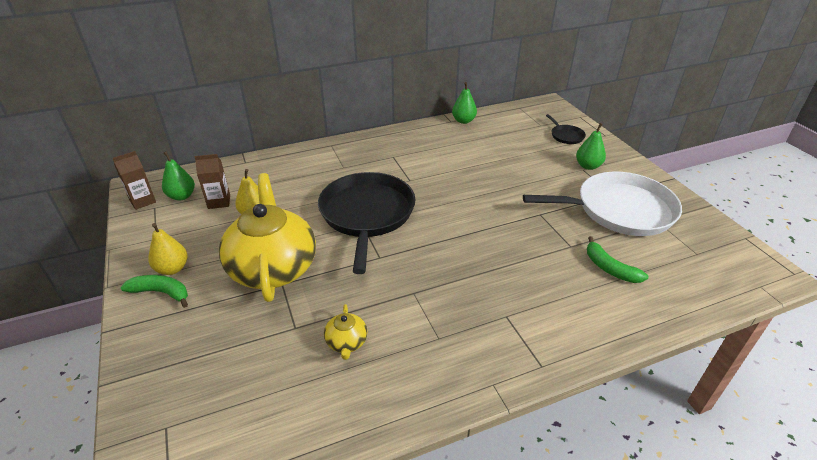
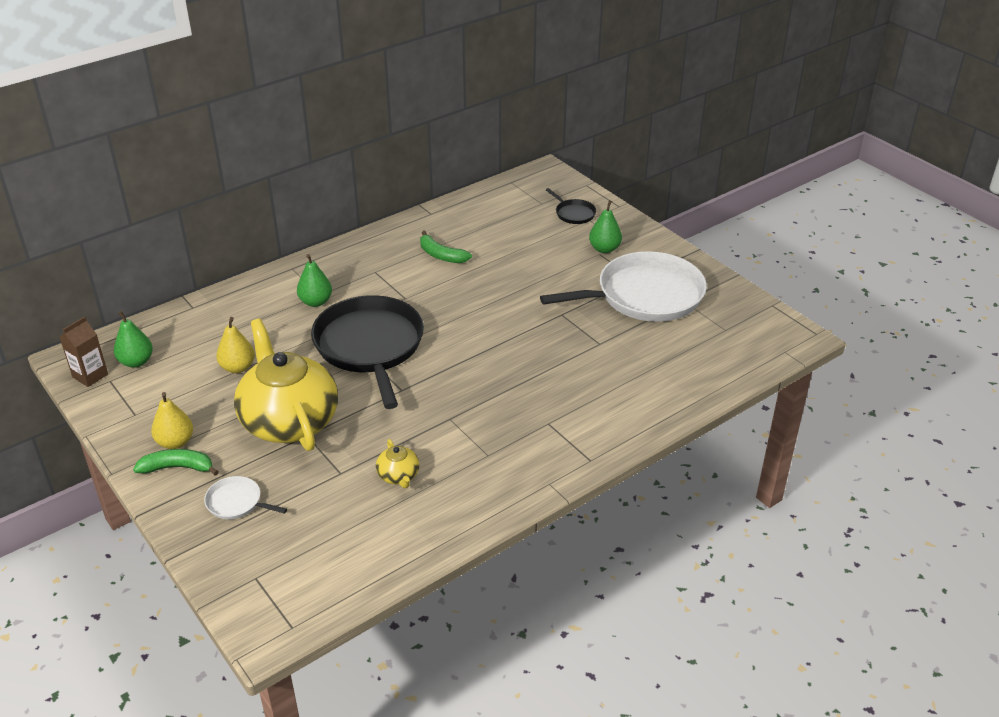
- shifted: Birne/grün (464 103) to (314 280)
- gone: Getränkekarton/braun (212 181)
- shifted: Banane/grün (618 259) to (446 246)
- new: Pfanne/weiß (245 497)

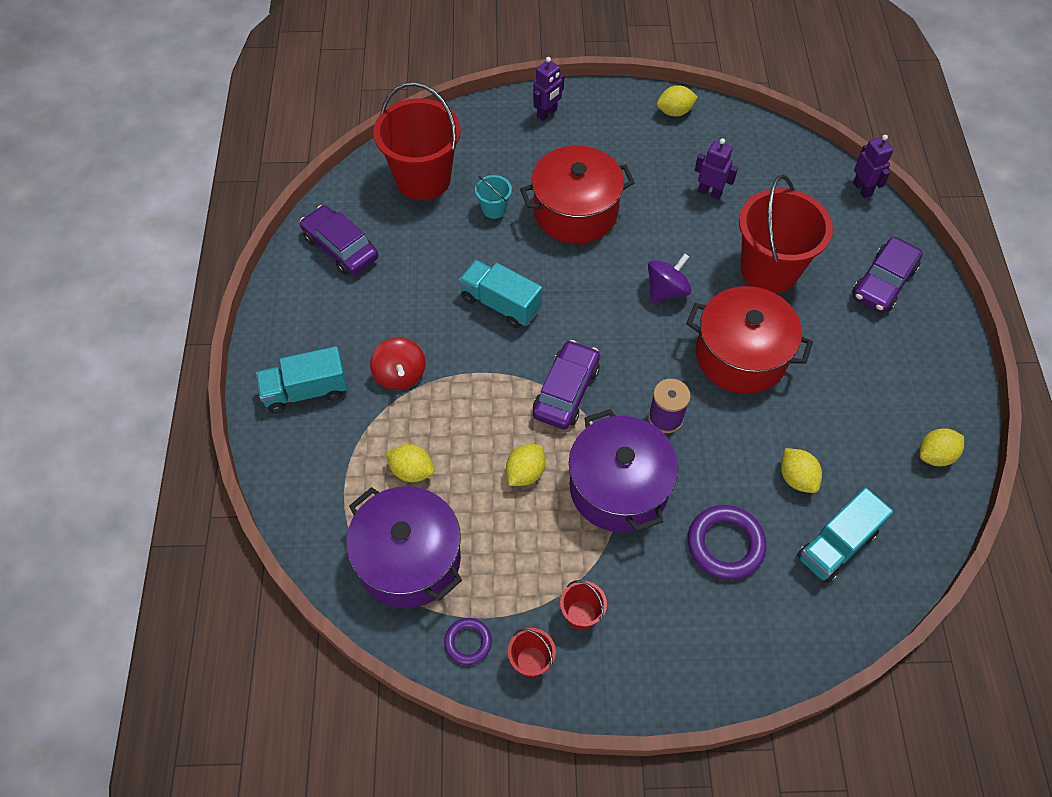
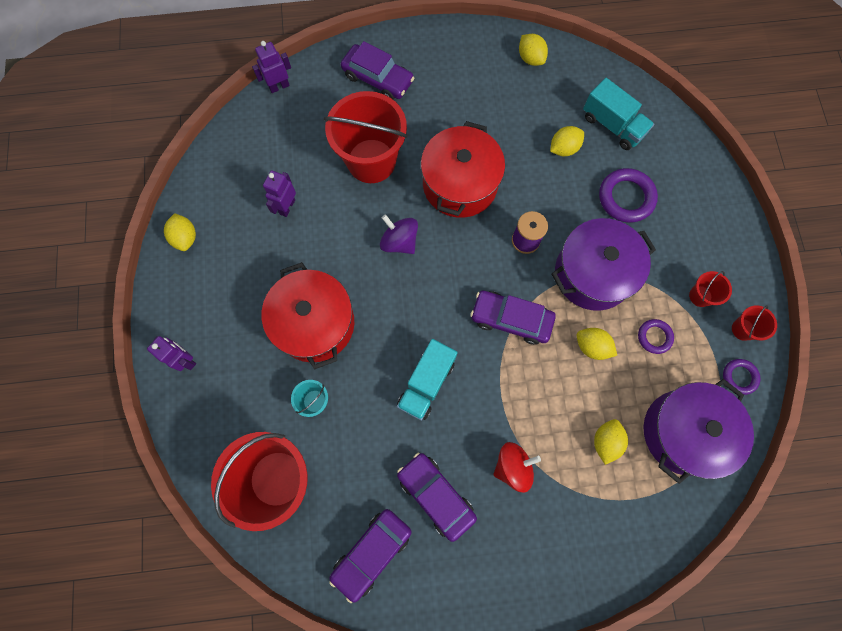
- gone: Lastwagen/türkis (302 379)
- new: Ring/lila (656 336)
- new: Auto/lila (437 497)

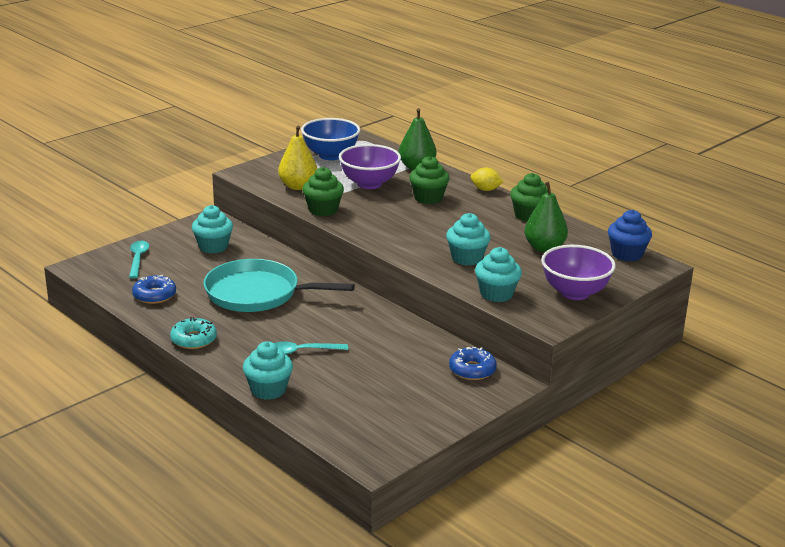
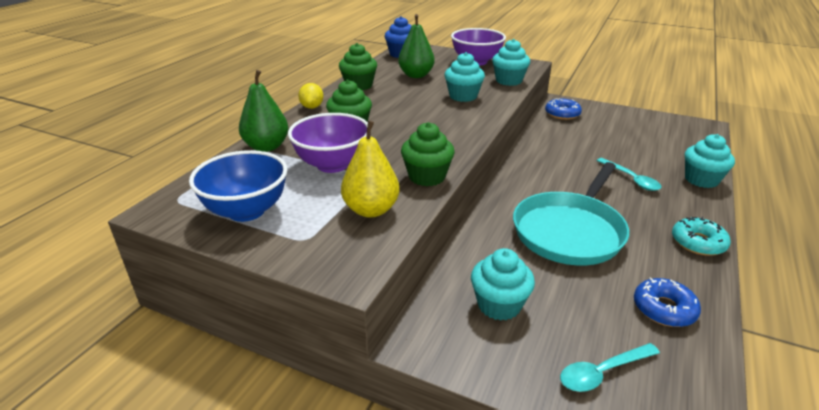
- rotated: Pfanne/türkis (279 285) = (571 213) 45 degrees clockwise

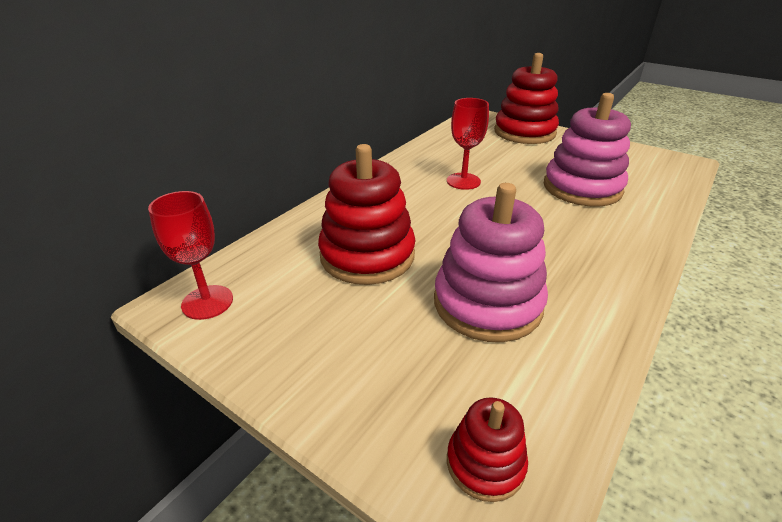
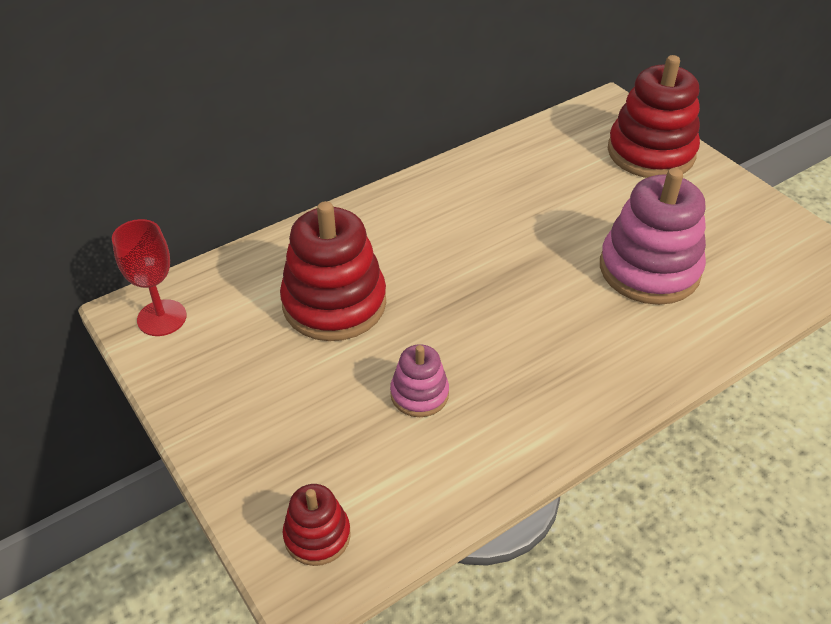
- gone: Kelch/rot (468 144)
- scaled: Stapelspielzeug/rosa (491 262) = (419 380) x0.51

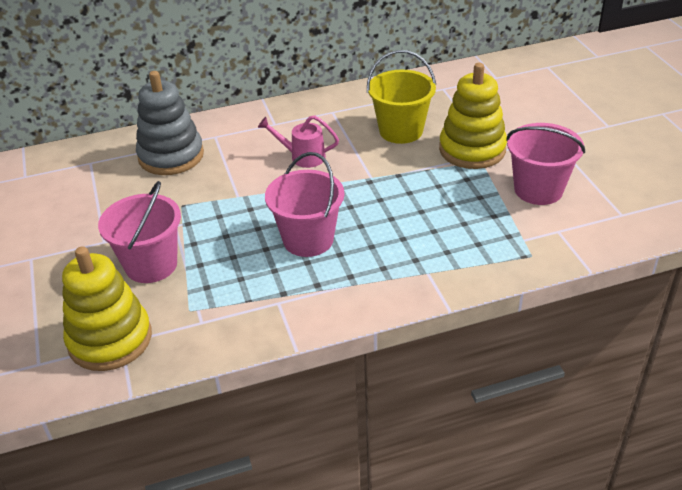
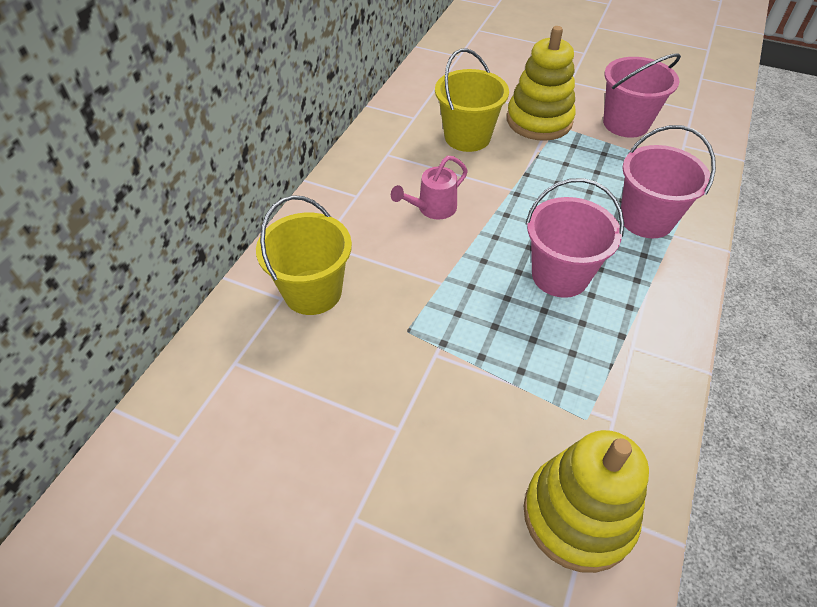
- swapped: Stapelspielzeug/grau (170 123) to Eimer/gelb (304 255)
- shifted: Eimer/rosa (139 232) to (668 181)

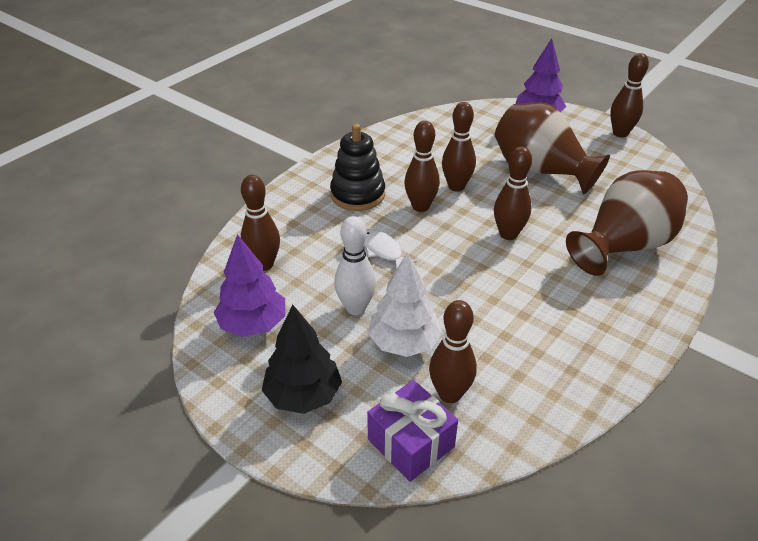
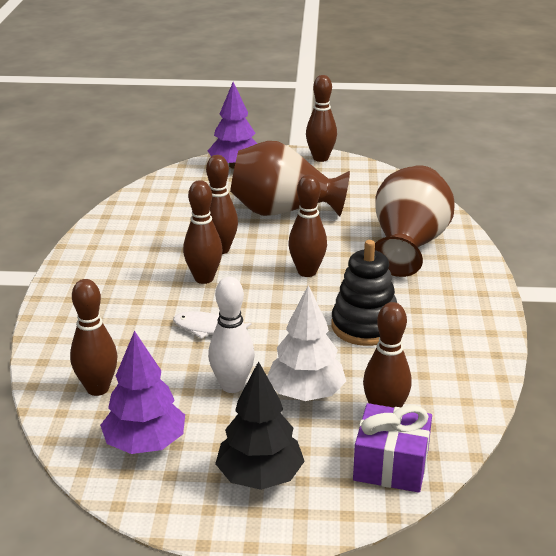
- shifted: Stapelspielzeug/schwarz (357 167) to (364 293)

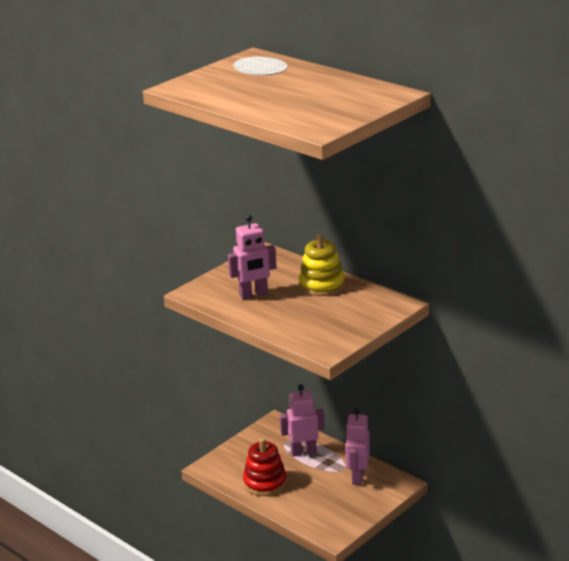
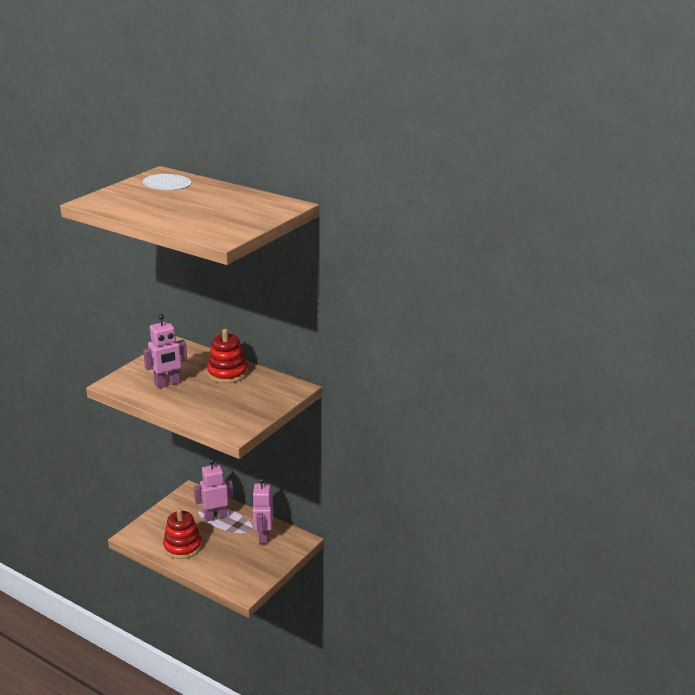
- repainted: Stapelspielzeug/gelb (321 265) to Stapelspielzeug/rot (227 356)

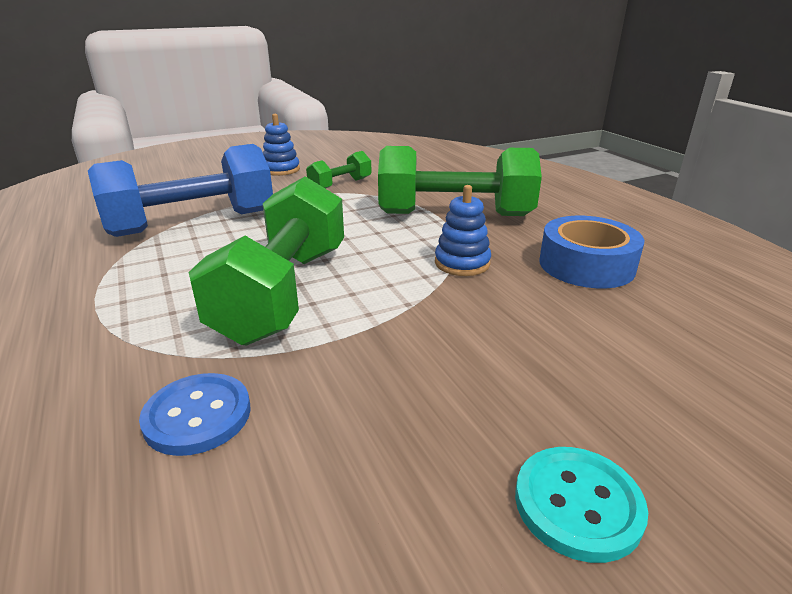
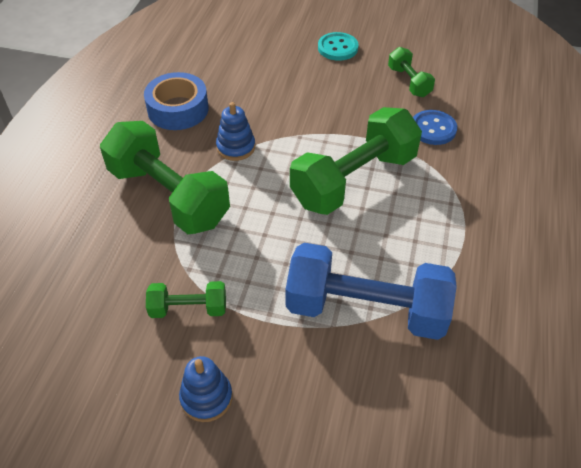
- new: Hantel/grün (411 72)

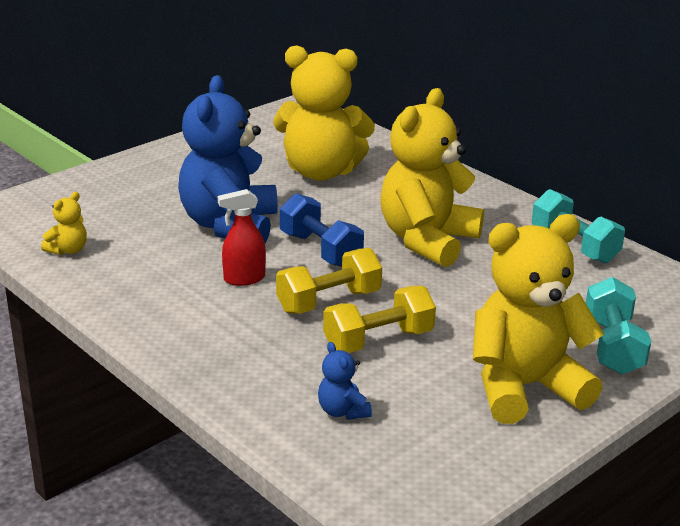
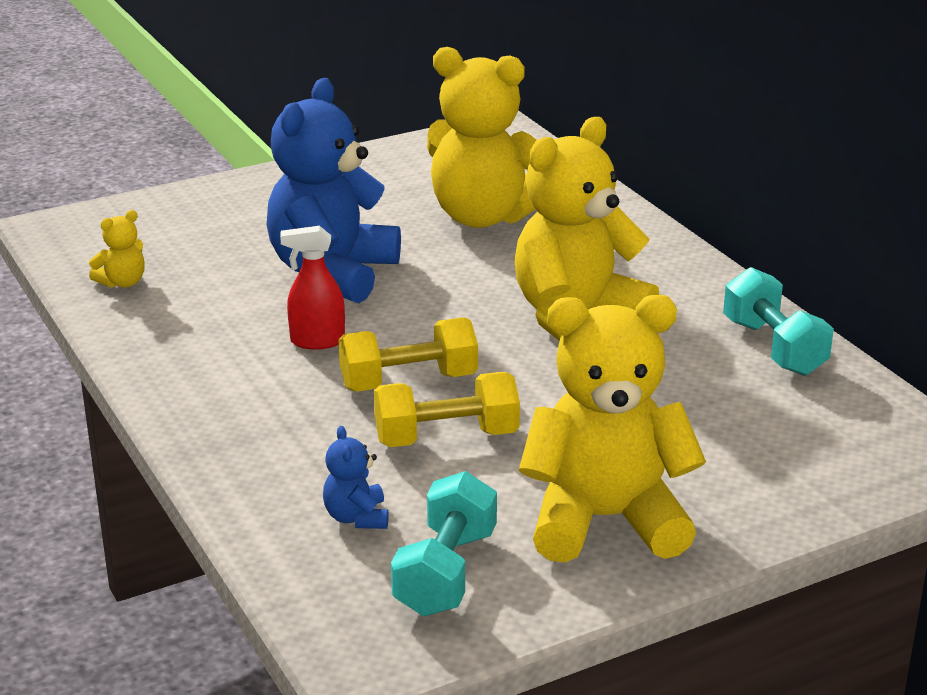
- gone: Hantel/blau (322 230)
- shifted: Hantel/türkis (618 326) to (444 543)

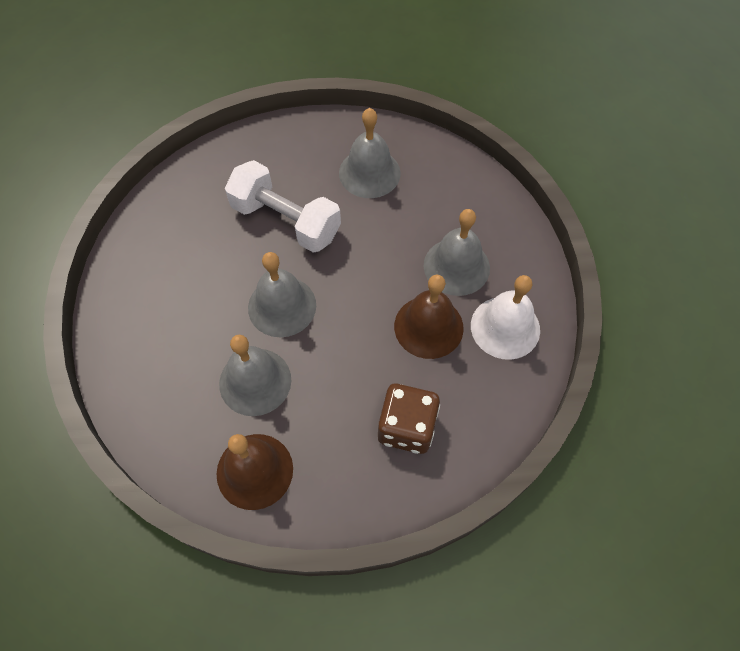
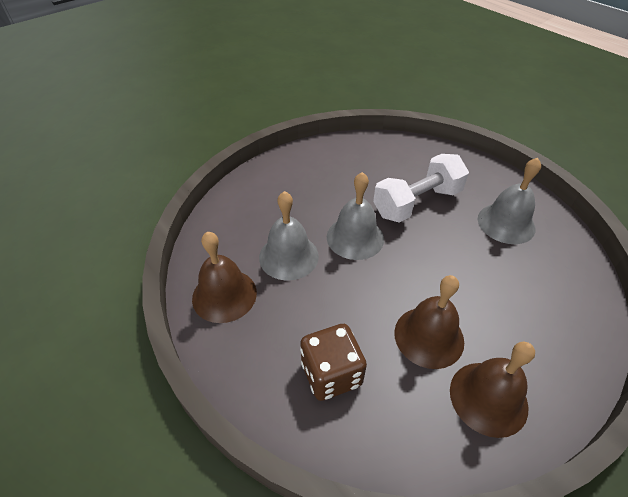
- rotated: Hantel/weiß (283 206) = (421 188) 60 degrees clockwise
- gone: Glocke/grau (457 252)
- repainted: Glocke/weiß (505 317) to Glocke/braun (492 389)

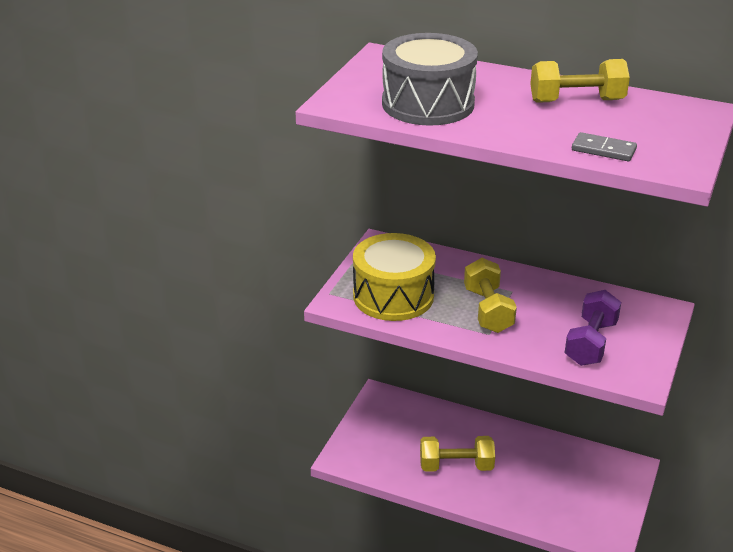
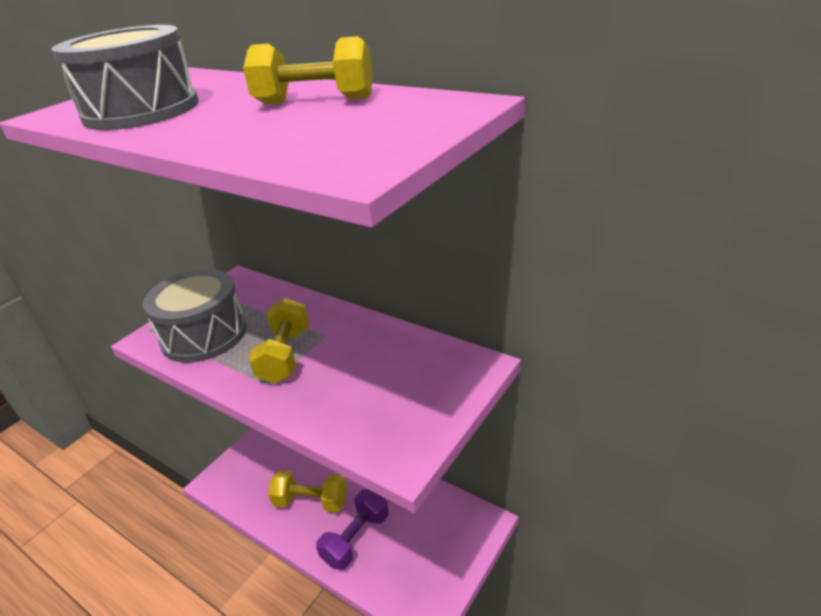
- gone: Dominostein/grau (604 146)
- repainted: Trommel/gelb (394 277) to Trommel/grau (194 316)
- shifted: Hantel/lila (593 328) to (352 529)

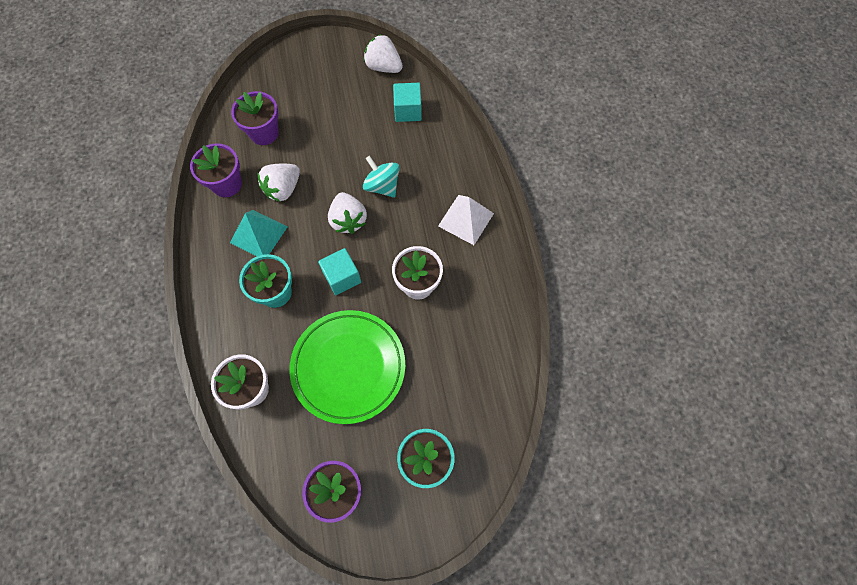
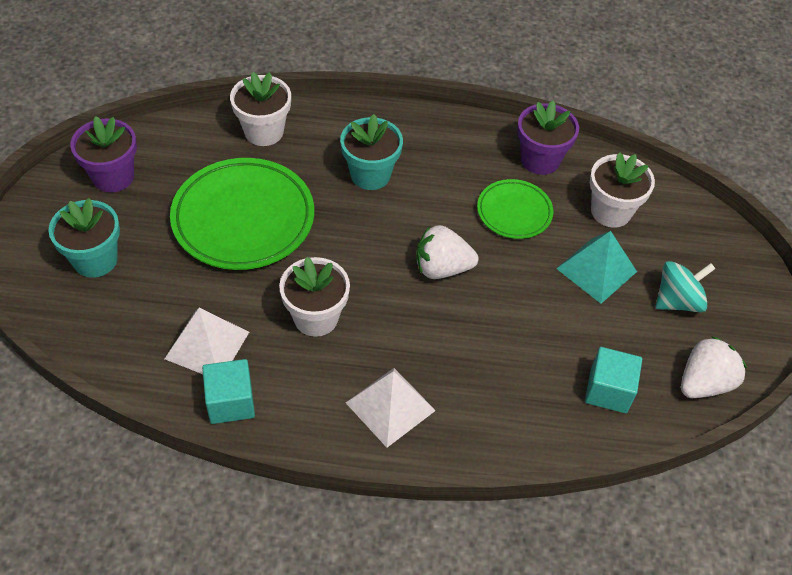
- repainted: Blumentopf/lila (255 118) to Blumentopf/weiß (622 189)
- shifted: Kreisel/türkis (381 177) to (685 286)
- swapped: Erdbeere/weiß (279 183) to Teller/grün (515 209)
- shifted: Pyramide/türkis (259 233) to (596 267)
- shifted: Kubus/türkis (339 271) to (228 391)
- new: Pyramide/weiß (207 341)

